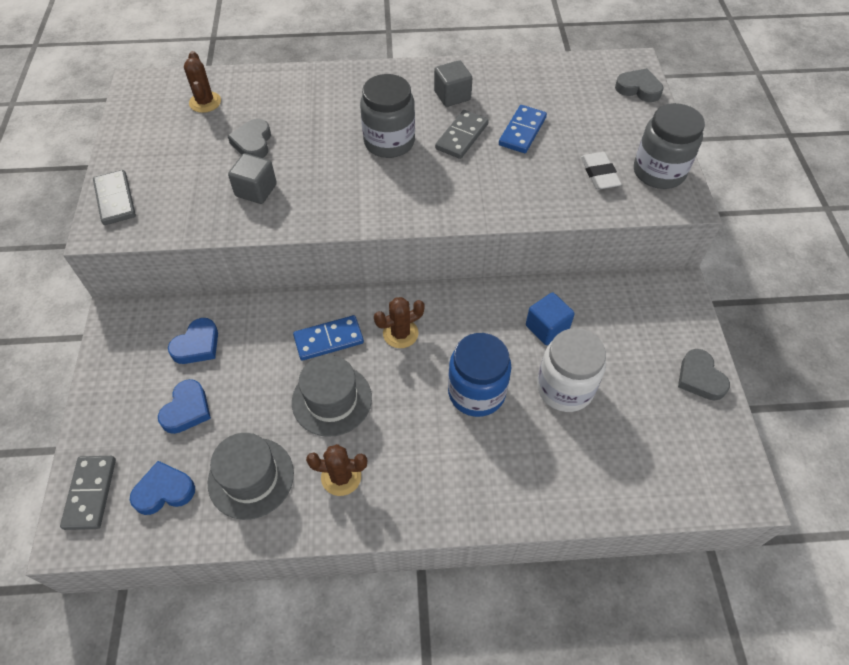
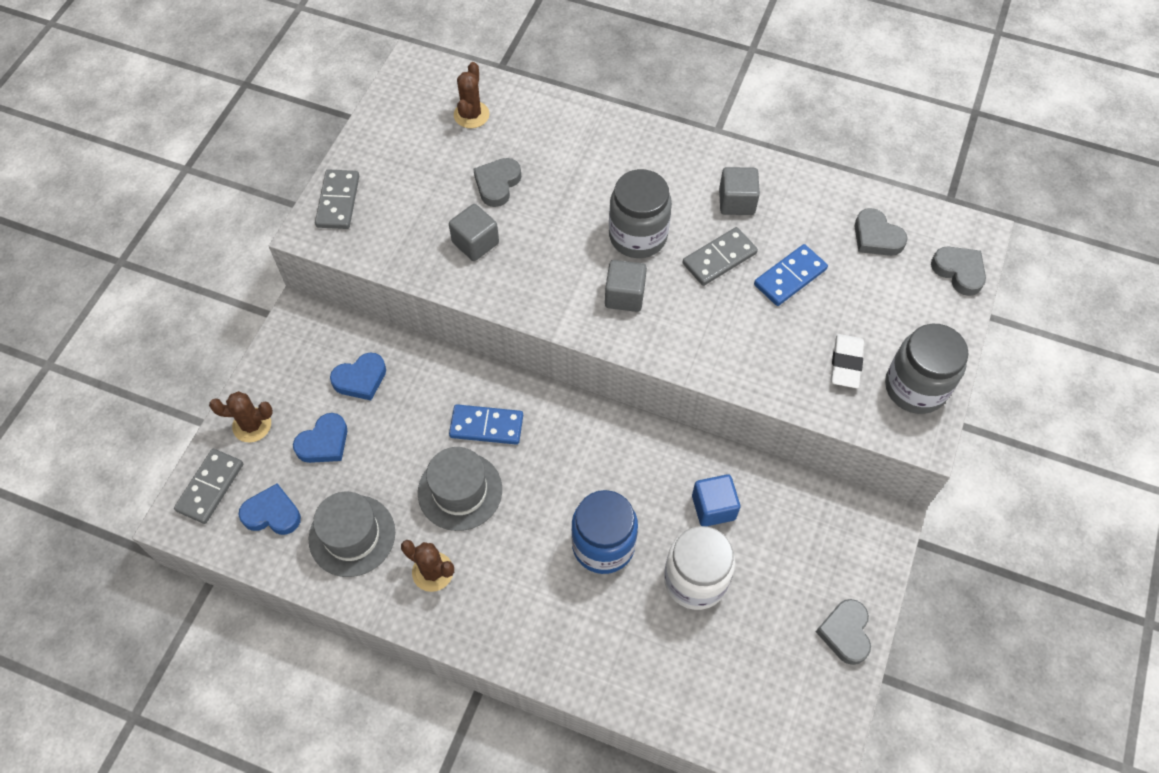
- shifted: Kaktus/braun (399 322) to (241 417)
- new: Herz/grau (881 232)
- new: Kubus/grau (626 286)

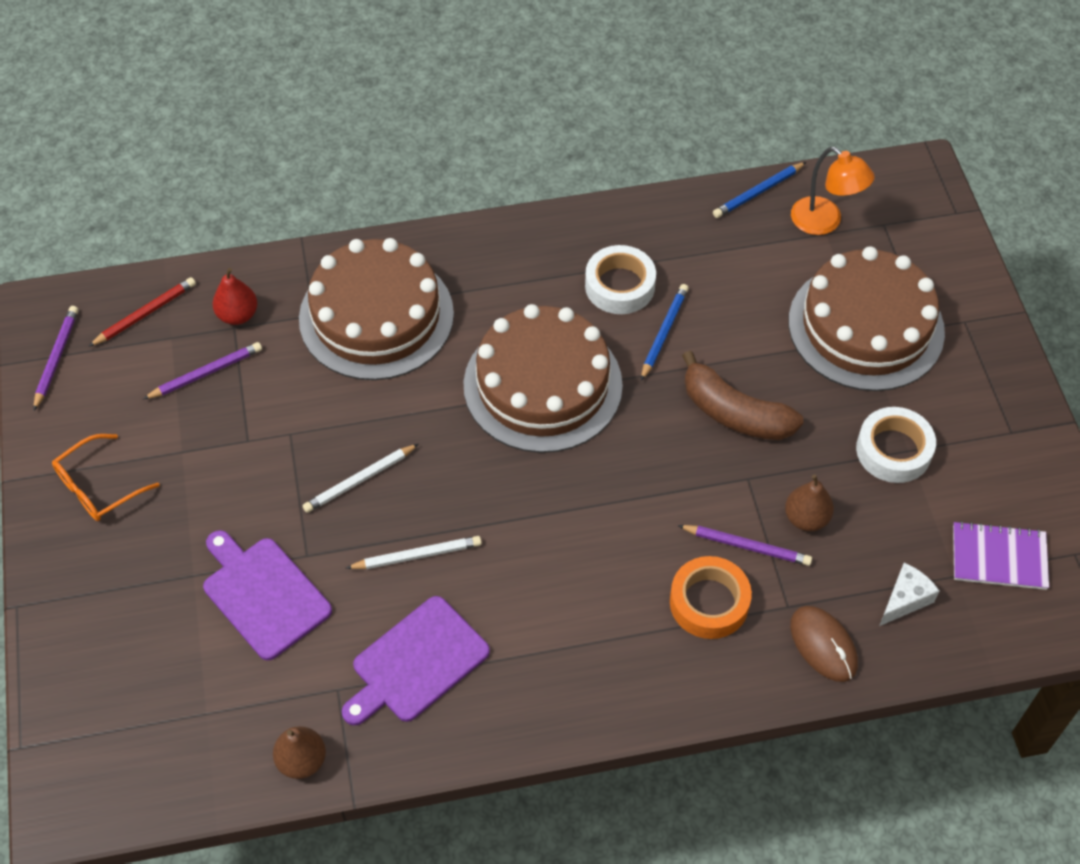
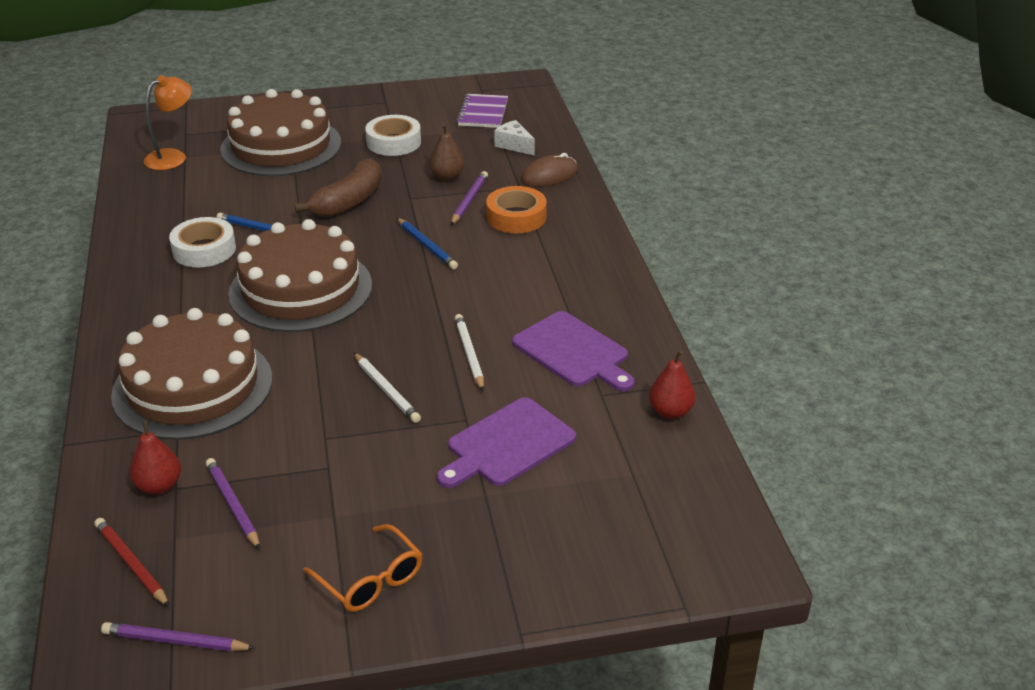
- shifted: Bleistift/blau (759 190) to (427 243)
- repainted: Birne/braun (299 752) to Birne/rot (672 384)

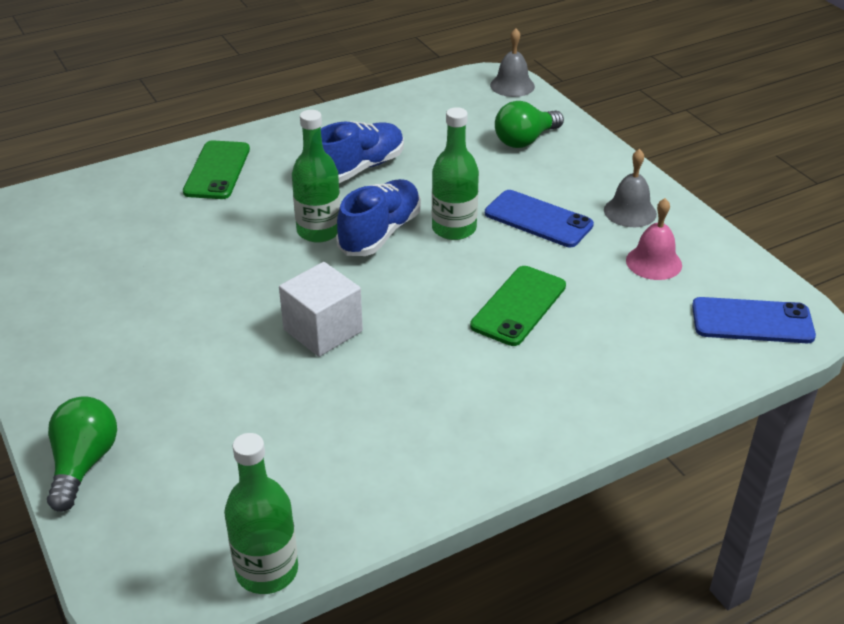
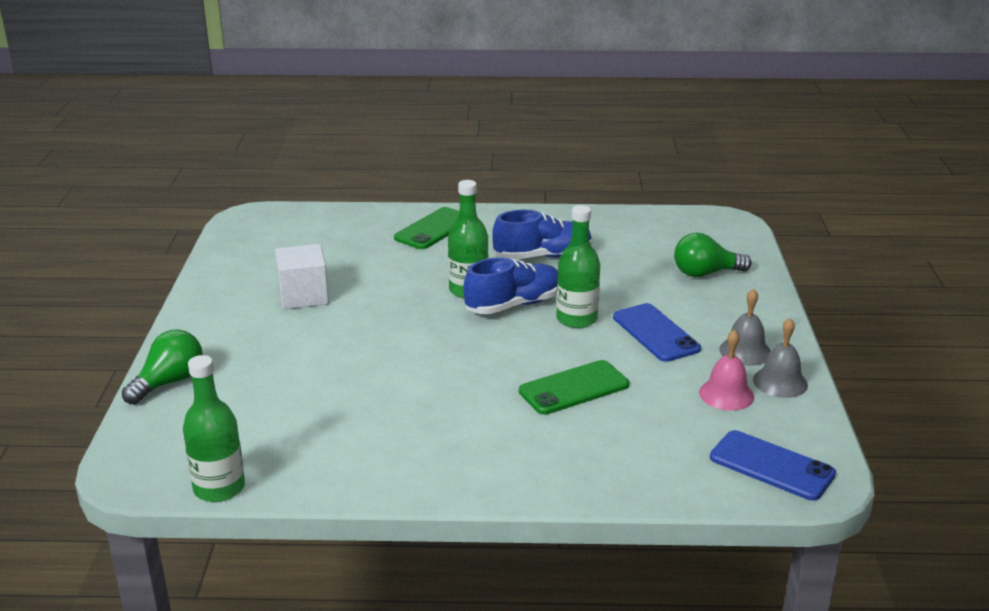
- shifted: Glocke/grau (512 62) to (780 358)
- shifted: Kubus/weiß (321 309) to (302 276)

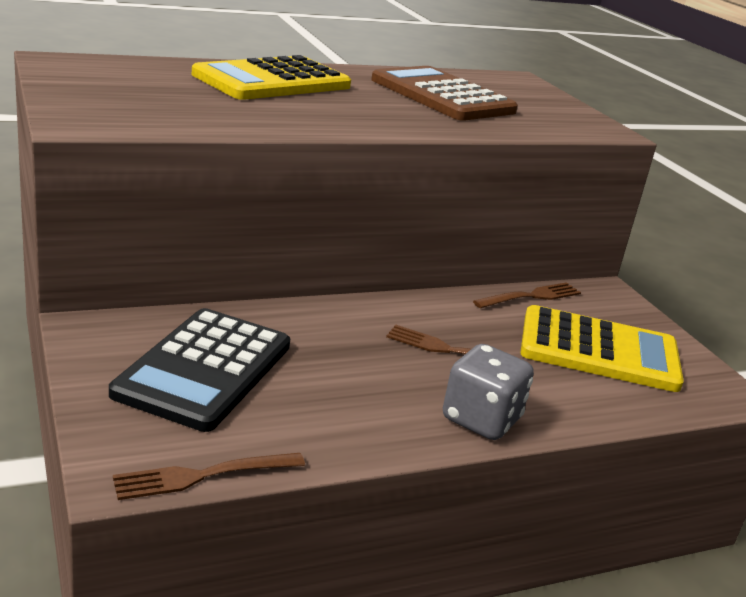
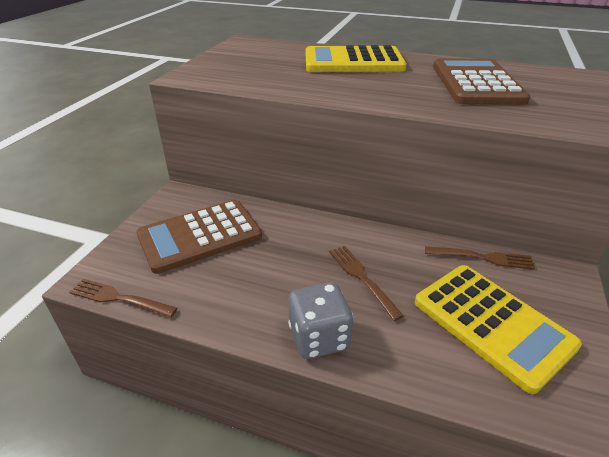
- repainted: Taschenrechner/schwarz (199 370) to Taschenrechner/braun (199 237)

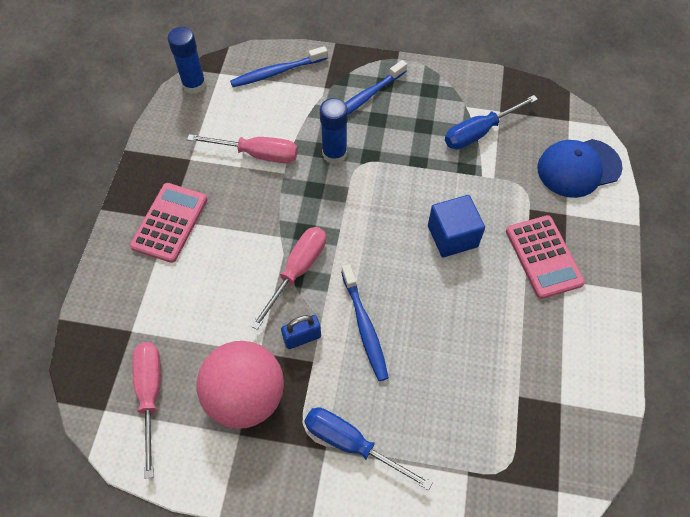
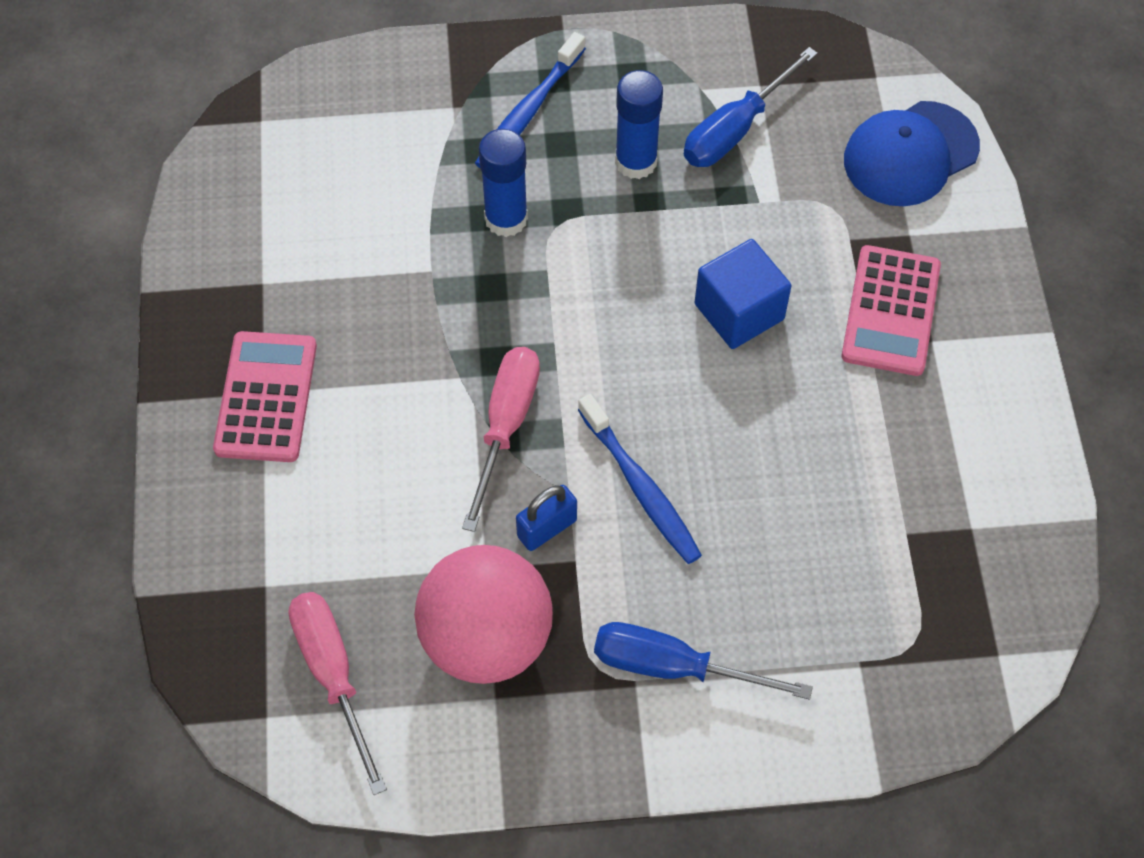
- shifted: Klebestift/blau (187 60) to (639 124)
- gone: Zahnbürste/blau (279 66)
- gone: Schraubenzieher/rosa (242 148)
- rotated: Taschenrechner/rosa (545 257) = (891 310) 45 degrees clockwise

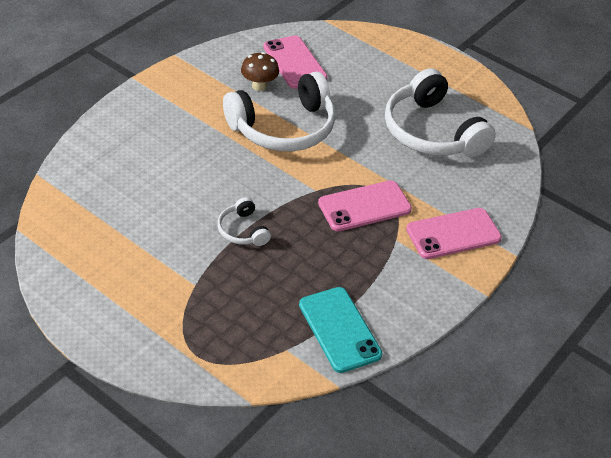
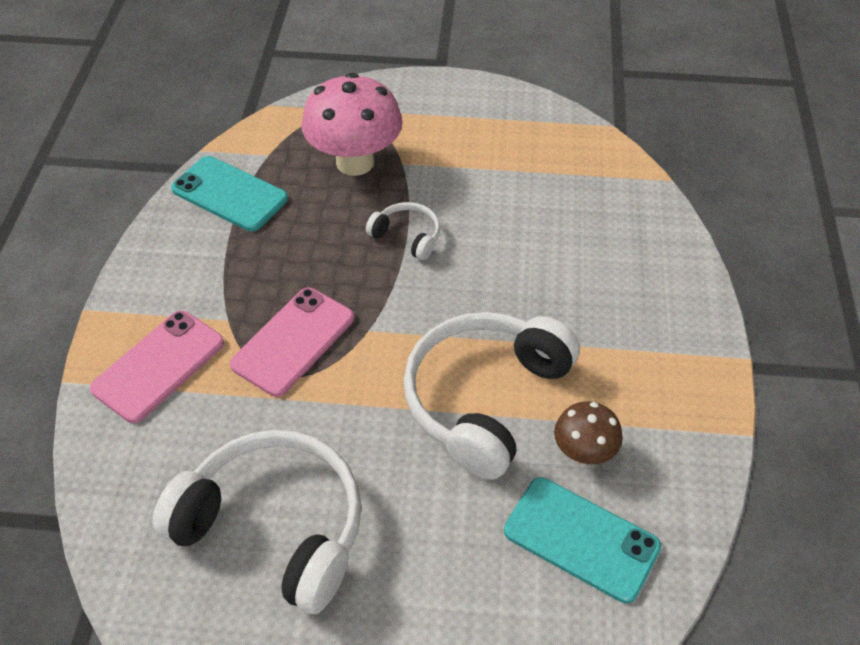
- repainted: Handy/rosa (295 62) to Handy/türkis (582 540)
- new: Pilz/rosa (351 124)

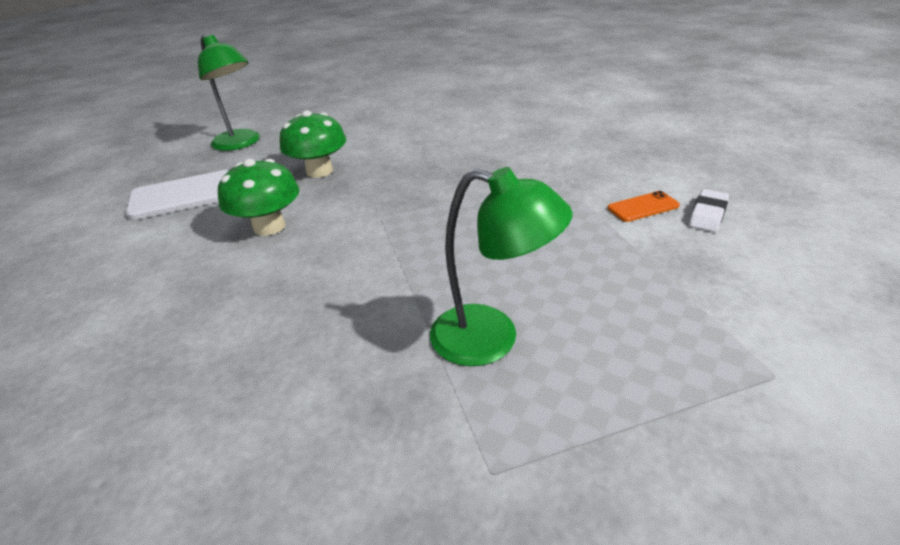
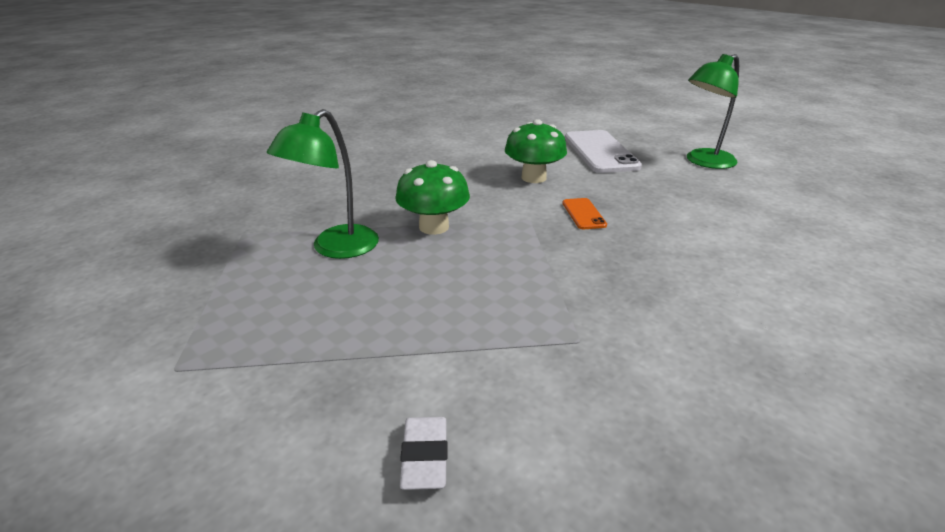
- shifted: Pilz/grün (313 144) to (432 197)
- rotated: Radiergummi/weiß (709 210) = (424 453) 45 degrees clockwise
- shifted: Handy/orange (644 206) to (585 213)

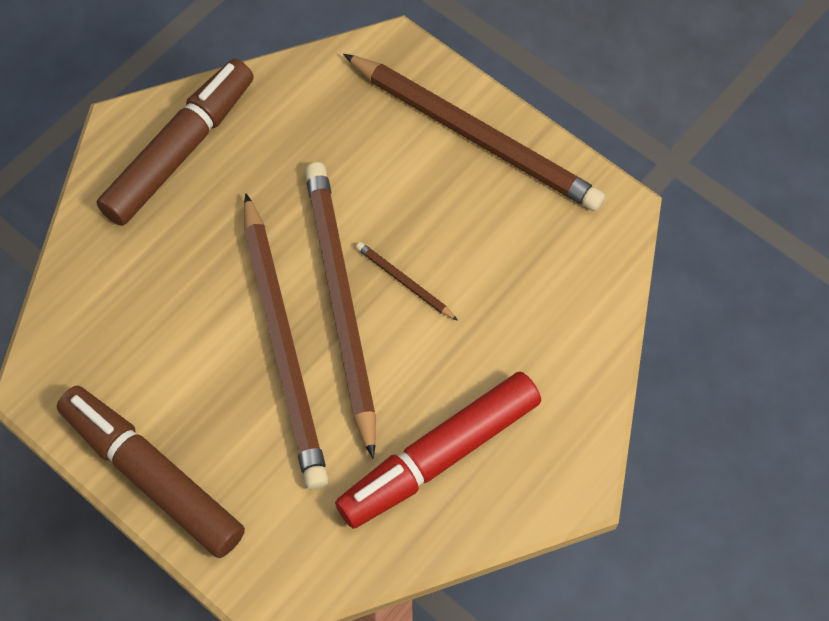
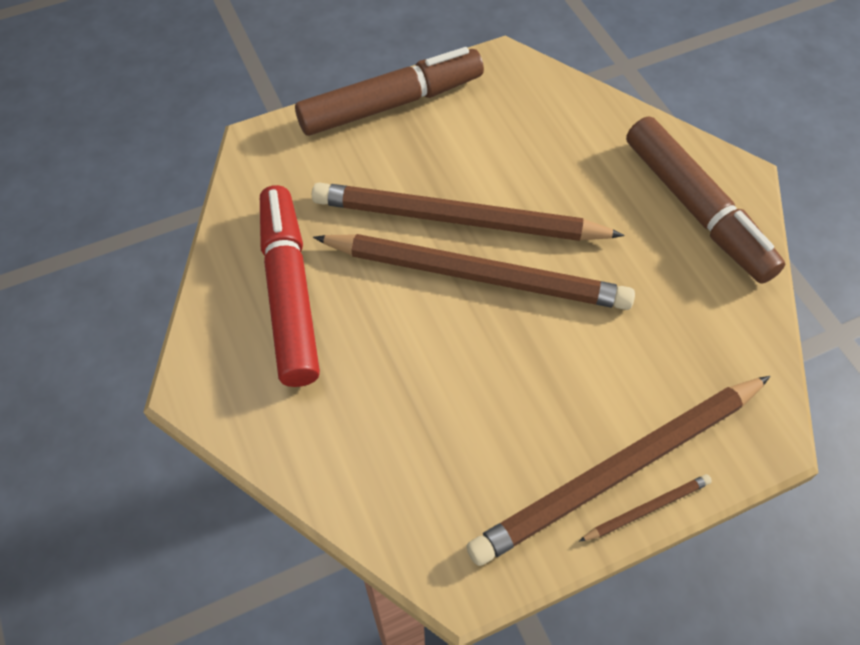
- shifted: Bleistift/braun (407 281) to (645 508)

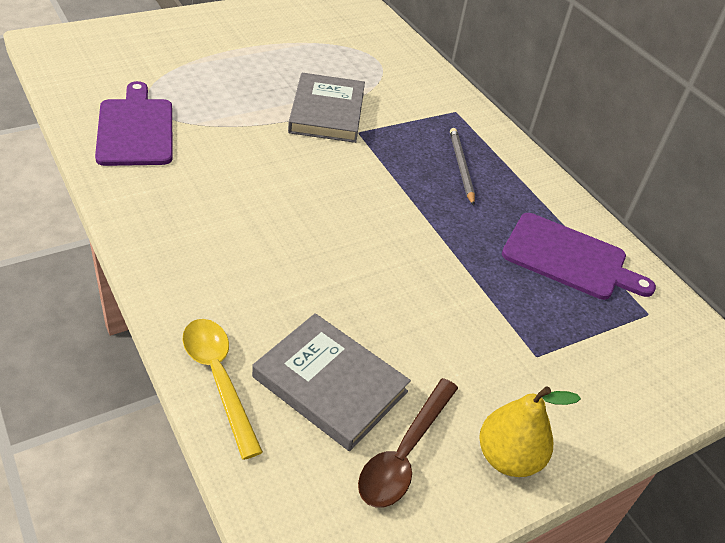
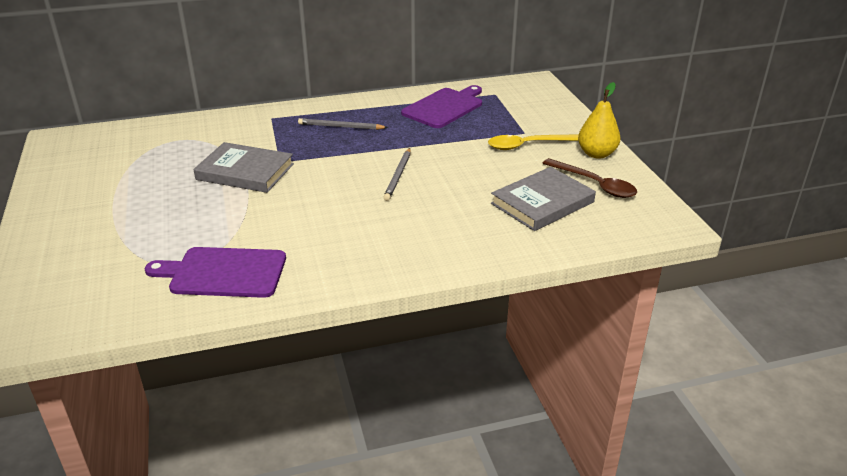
- shifted: Löffel/gelb (223 389) to (533 142)
- new: Bleistift/grau (397 174)

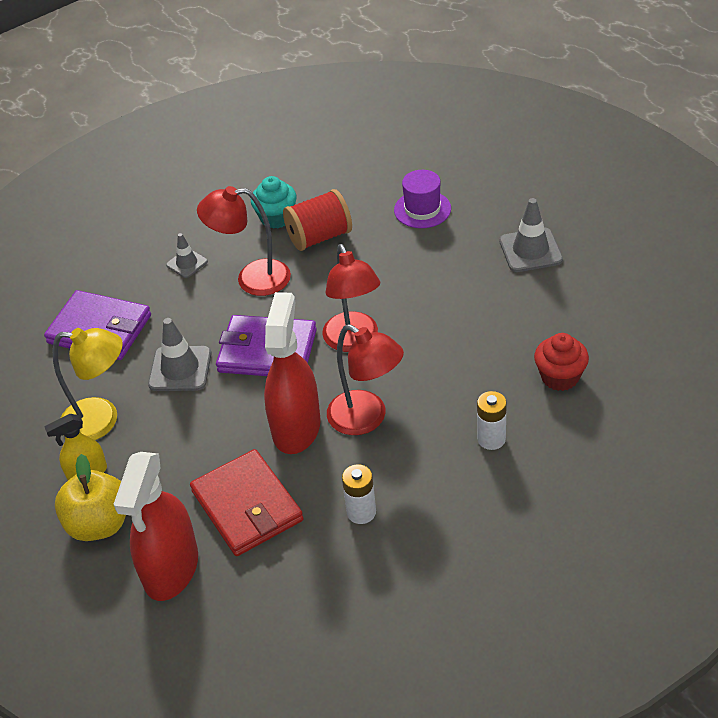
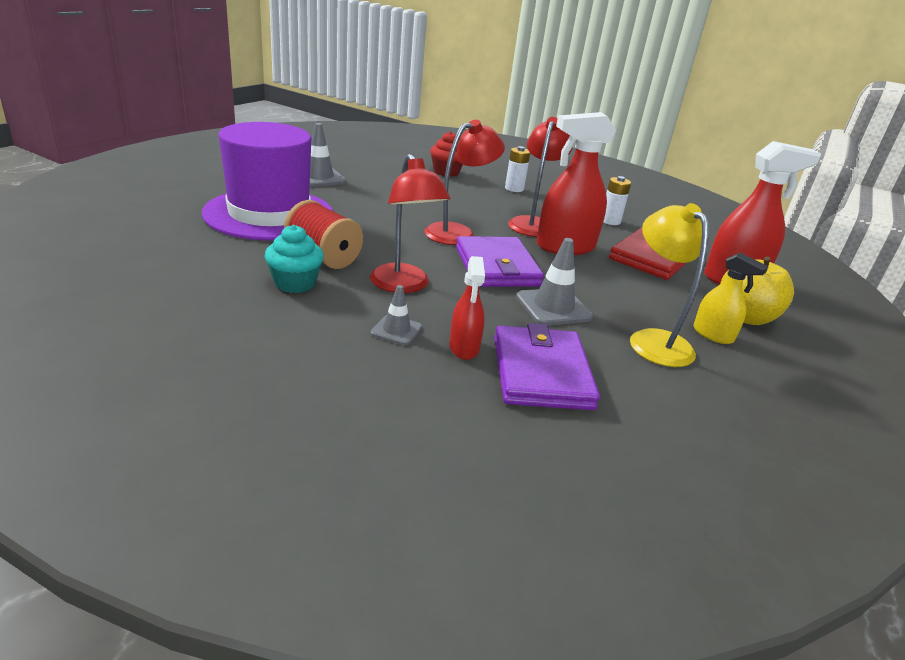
- scaled: Hut/lila (422 199) = (267 181) x2.21
- new: Sprühflasche/rot (467 308)

